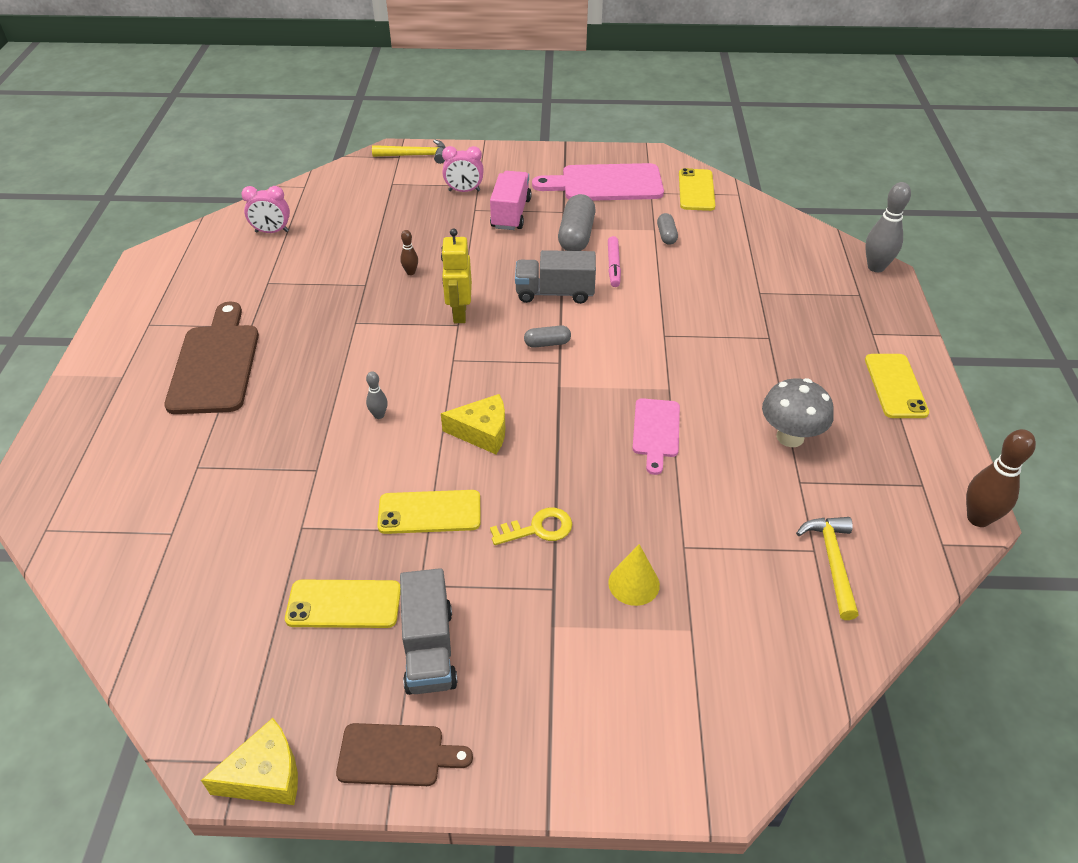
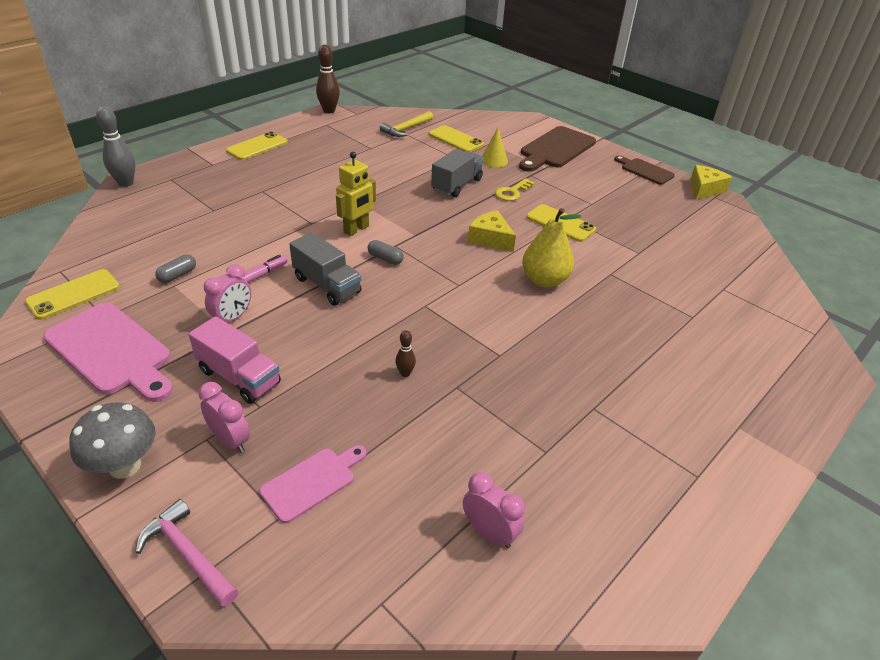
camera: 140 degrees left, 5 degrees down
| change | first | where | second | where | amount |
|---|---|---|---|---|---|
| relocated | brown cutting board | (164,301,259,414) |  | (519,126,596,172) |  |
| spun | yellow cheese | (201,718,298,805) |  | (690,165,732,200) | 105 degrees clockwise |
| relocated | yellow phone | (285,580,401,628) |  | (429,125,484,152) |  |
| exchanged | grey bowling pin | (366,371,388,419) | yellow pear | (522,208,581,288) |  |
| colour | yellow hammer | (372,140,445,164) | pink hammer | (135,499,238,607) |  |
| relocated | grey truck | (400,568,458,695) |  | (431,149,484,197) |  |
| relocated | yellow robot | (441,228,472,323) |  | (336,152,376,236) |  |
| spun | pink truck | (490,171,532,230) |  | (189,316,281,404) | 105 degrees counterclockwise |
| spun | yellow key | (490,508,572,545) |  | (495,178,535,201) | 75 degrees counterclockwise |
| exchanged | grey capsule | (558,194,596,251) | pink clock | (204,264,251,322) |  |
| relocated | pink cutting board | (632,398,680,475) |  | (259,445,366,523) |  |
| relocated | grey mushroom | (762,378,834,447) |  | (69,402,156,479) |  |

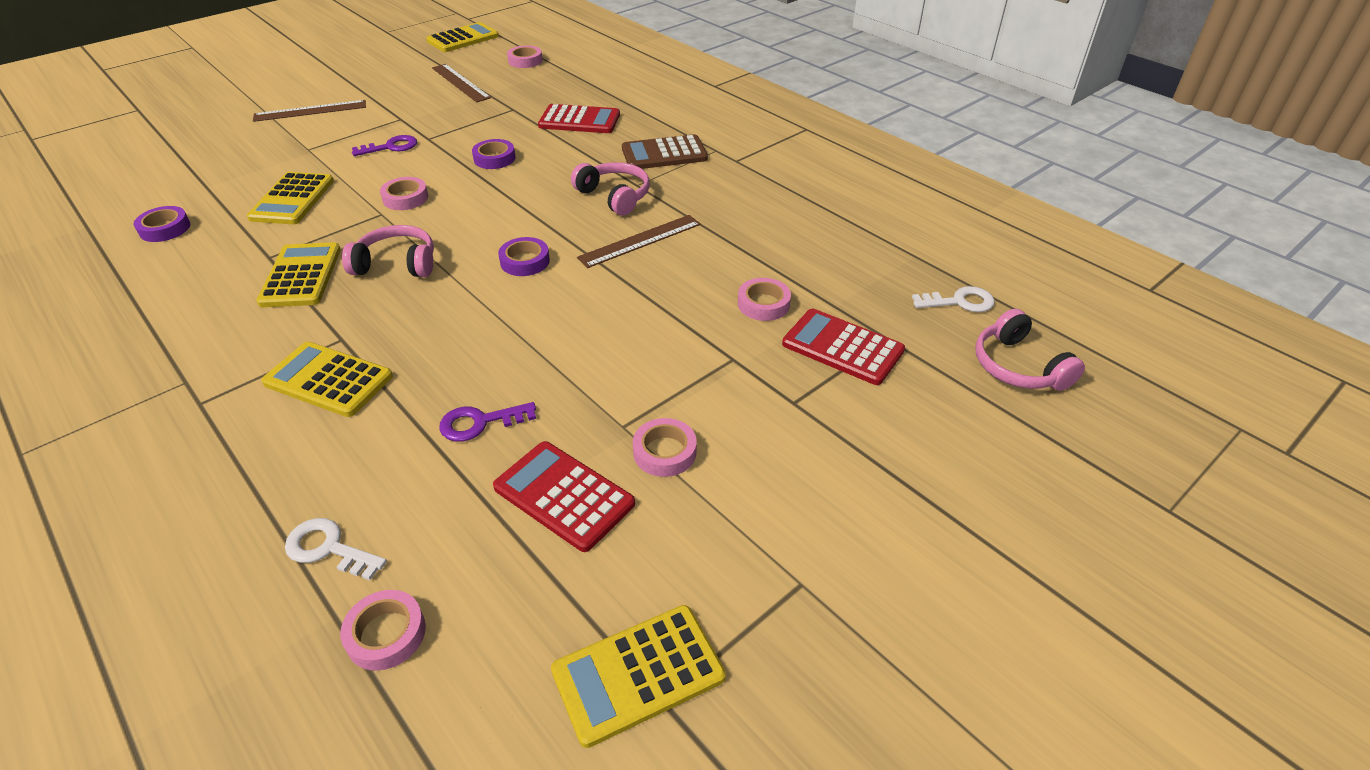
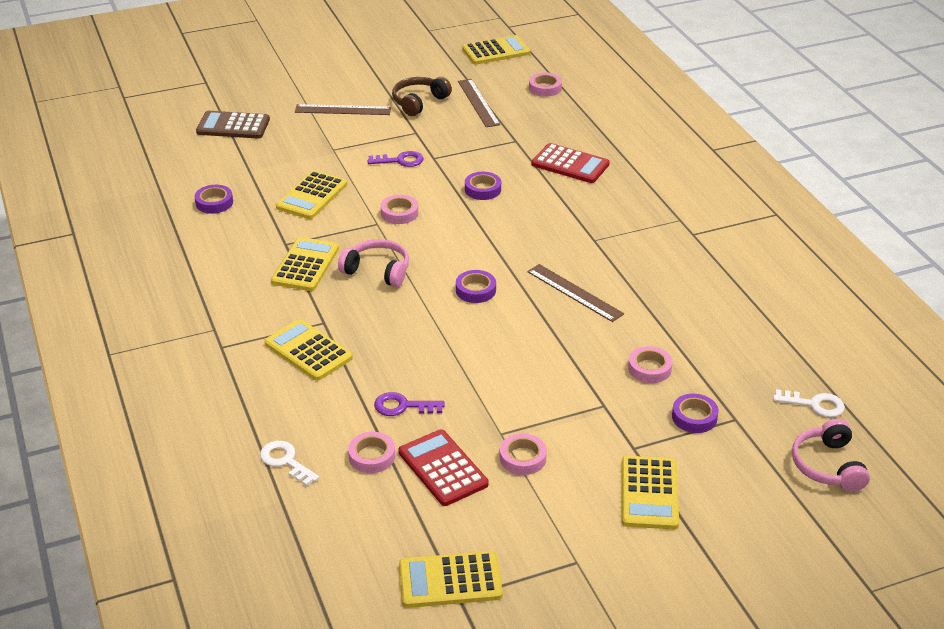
camera: 20 degrees right, 5 degrees down
| change | first | where | second | where | amount |
|---|---|---|---|---|---|
| relocated | pink tape | (340,590,426,671) |  | (348,432,395,473) |  |
| missing | pink headphones | (571,162,650,215) |  |  |  |
| spun | brown ruler | (577,215,701,268) |  | (527,264,624,322) | 60 degrees clockwise |
| relocated | brown calculator | (622,134,708,169) |  | (196,111,270,139) |  |
| exchanged | red calculator | (782,309,905,385) | purple tape | (672,394,719,433) |  |
| appeared |  |  | brown headphones | (392,77,452,116) |  |
| appeared |  |  | yellow calculator | (622,456,679,530) |  |

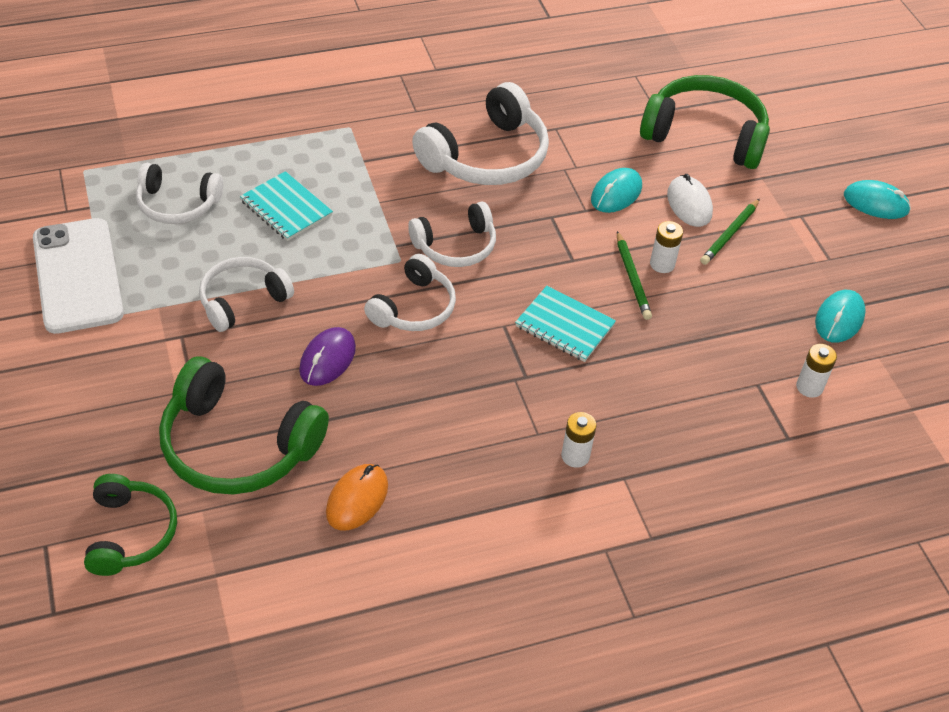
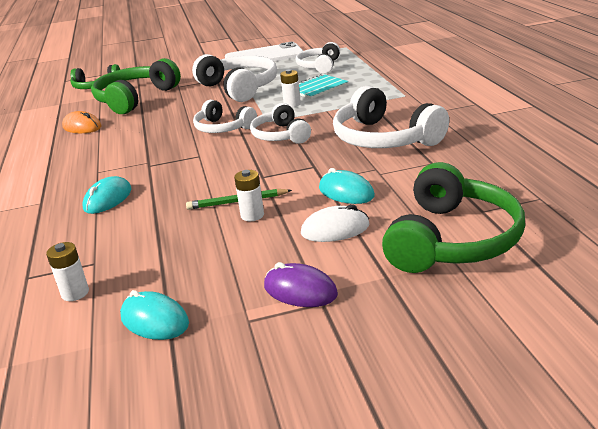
camera: 100 degrees right, 20 degrees down
| change | first | where | second | where | amount |
|---|---|---|---|---|---|
| size | white headphones | (199,257,294,332) |  | (192,54,277,102) | x1.62 |
| relocated | purple mouse | (299,327,356,386) |  | (264,262,338,307) |  |
| missing | turquoise notebook | (515,286,616,362) |  |  |  |
| relocated | white battery | (561,412,597,468) |  | (280,69,301,108) |  |
| missing | green pencil | (700,199,760,265) |  |  |  |
| relocated | turquoise mouse | (844,180,911,219) |  | (82,176,131,214) |  |

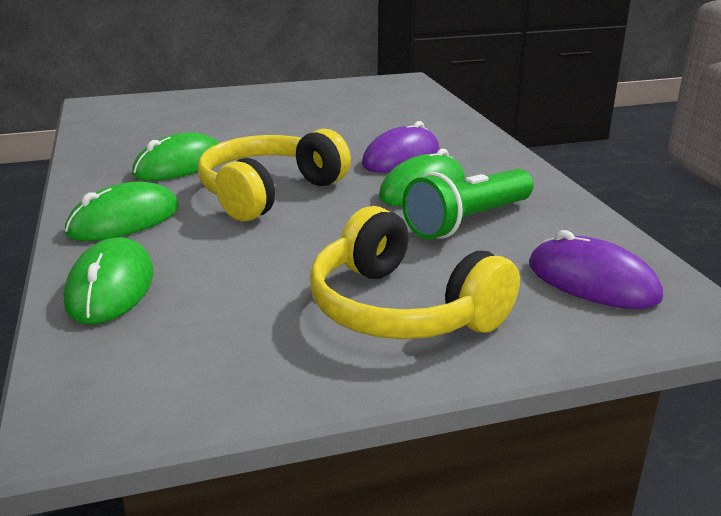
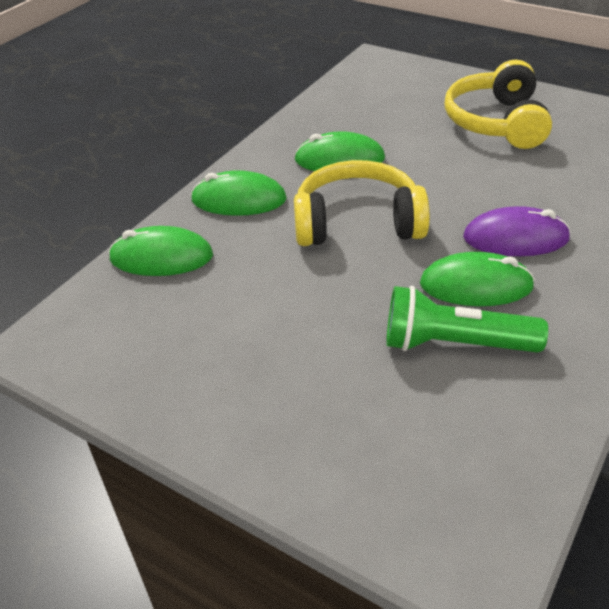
camera: 50 degrees right, 15 degrees up
| change | first | where | second | where | amount |
|---|---|---|---|---|---|
| spun | green mouse | (64,237,153,324) |  | (108,226,213,276) | 45 degrees clockwise |
| relocated | yellow headphones | (310,206,520,339) |  | (445,60,552,149) |  |
| missing | purple mouse | (529,230,663,309) |  |  |  |

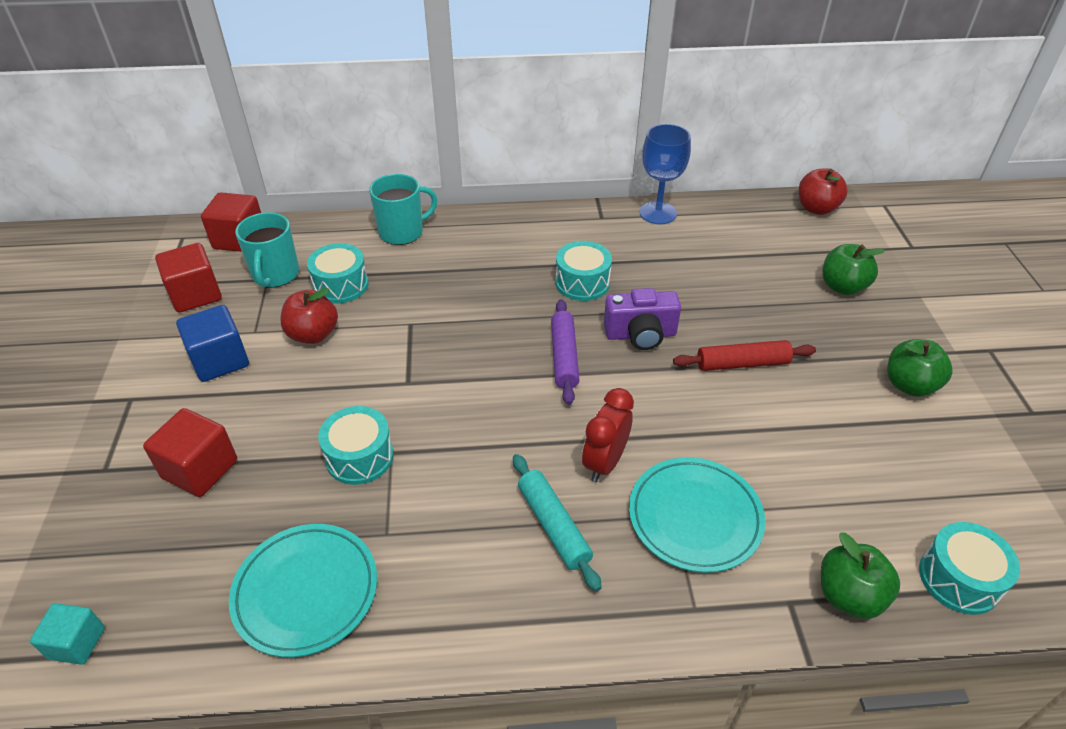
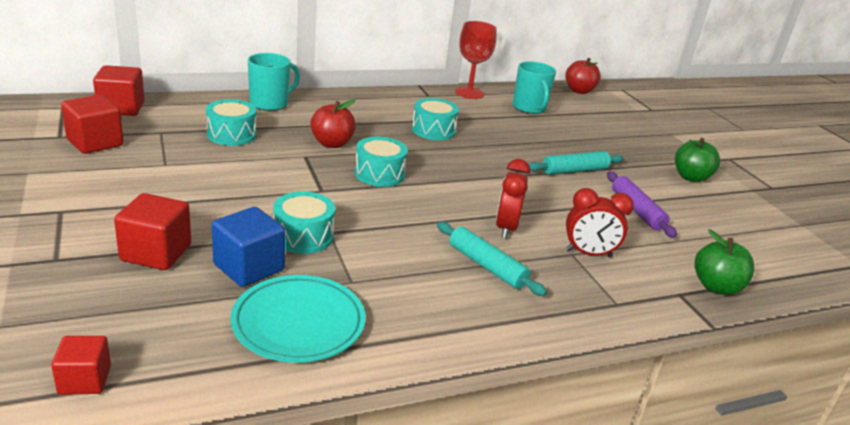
camera: 20 degrees left, 15 degrees down
| change | first | where | second | where | amount |
|---|---|---|---|---|---|
| colour | turquoise cube | (30,603,105,665) | red cube | (51,336,111,395) |  |
| relocated | blue cube | (176,305,249,382) |  | (212,207,285,287) |  |
| relocated | turquoise mug | (235,212,299,288) |  | (513,61,556,114) |  |
| relocated | red apple | (280,288,338,344) |  | (310,99,356,148) |  |
| relocated | purple rolling pin | (551,299,579,405) |  | (607,171,677,238) |  |
| missing | purple camera | (604,288,681,350) |  |  |  |
| exchanged | turquoise plate | (629,457,765,573) | red clock | (566,188,634,257) |  |
| colour | blue goblet | (640,124,691,224) | red goblet | (455,21,496,99) |  |
| colour | red rolling pin | (673,340,816,371) | turquoise rolling pin | (529,151,624,175) |  |
| missing | green apple | (822,244,885,295) |  |  |  |
| relocated | turquoise drum | (919,522,1020,615) |  | (354,137,408,187) |  |

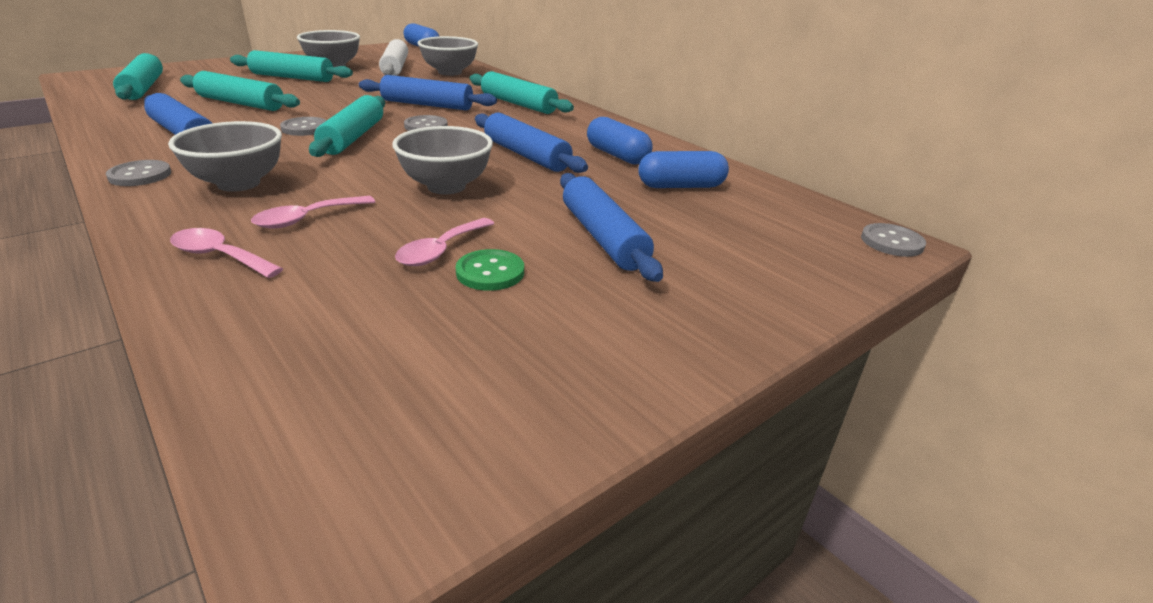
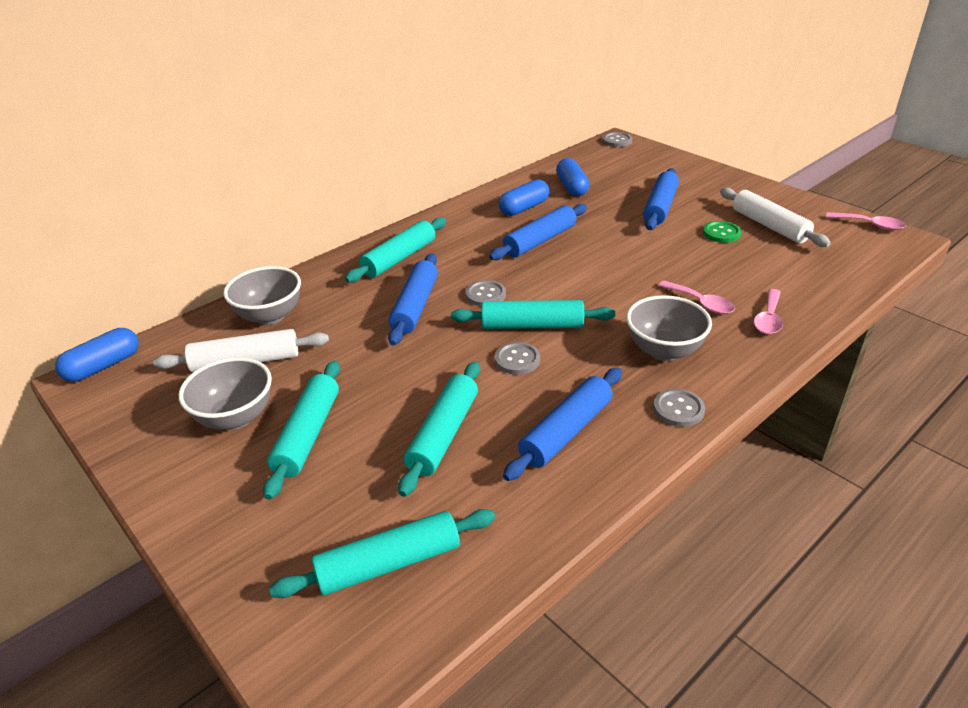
camera: 90 degrees left, 5 degrees up
| change | first | where | second | where | amount |
|---|---|---|---|---|---|
| missing | grey bowl | (392,126,493,195) |  |  |  |
| relocated | pink spoon | (395,218,495,266) |  | (826,212,906,230) |  |
| spun | blue rolling pin | (560,173,663,282) |  | (643,168,679,230) | 45 degrees counterclockwise |
| appeared |  |  | white rolling pin | (720,188,831,247) |  |

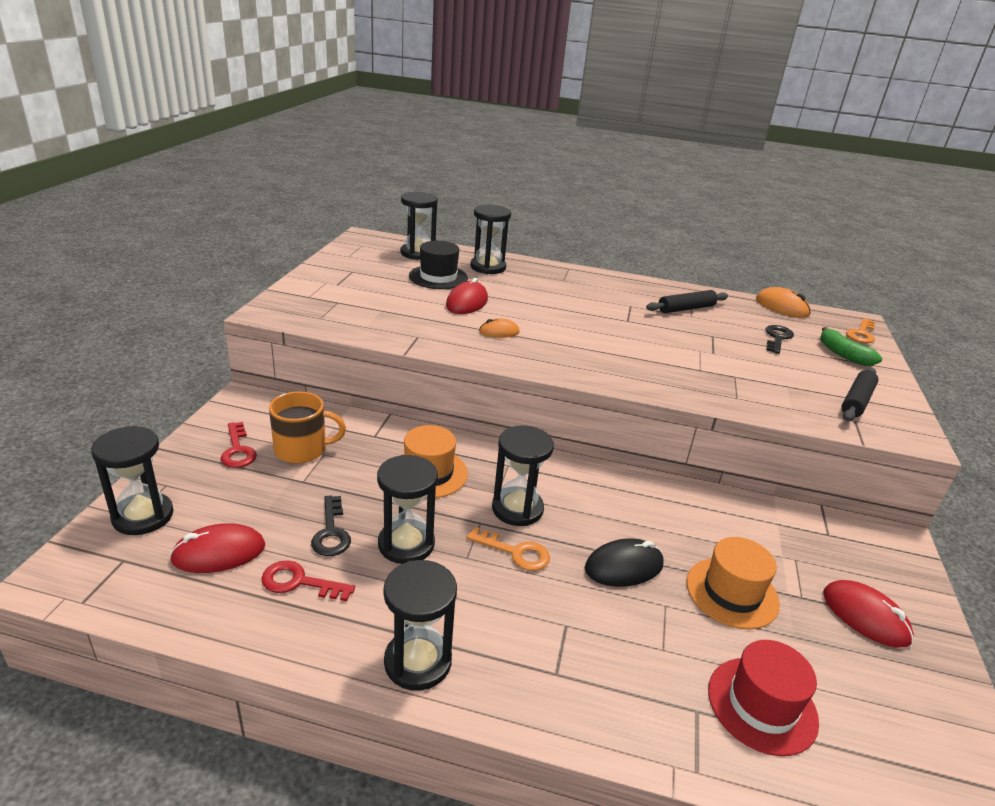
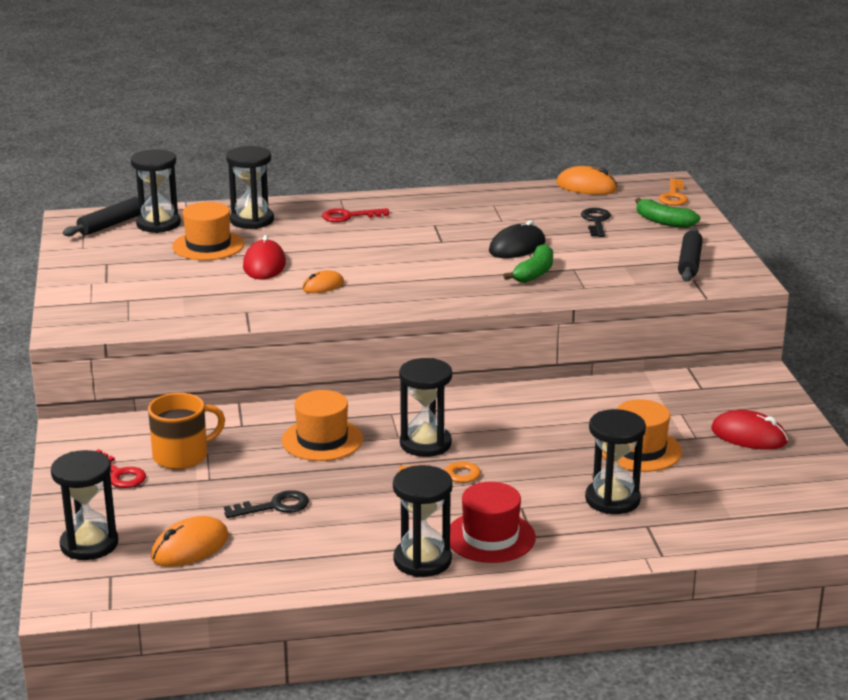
camera: 20 degrees left, 5 degrees down
| change | first | where | second | where | amount |
|---|---|---|---|---|---|
| colour | red mouse | (169,523,265,573) | orange mouse | (151,516,229,567) |  |
| relocated | red key | (262,561,355,601) |  | (322,208,389,222) |  |
| spun | black key | (311,496,351,556) |  | (224,490,309,518) | 75 degrees counterclockwise |
| relocated | black hourglass | (377,455,438,564) |  | (585,409,646,514) |  |
| colour | black hat | (409,241,468,289) | orange hat | (172,202,244,260) |  |
| relocated | black mouse | (585,538,664,587) |  | (489,220,546,258) |  |
| relocated | black rolling pin | (646,290,728,313) |  | (63,197,150,236) |  |
| relocated | red hat | (708,640,819,756) |  | (450,482,536,563) |  |
| appeared |  |  | green banana | (503,244,553,283) |  |

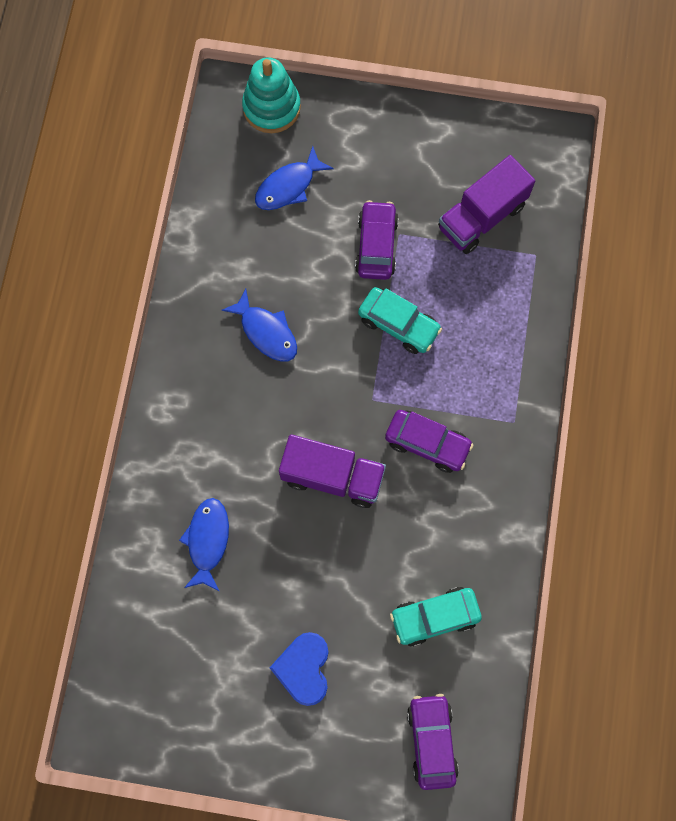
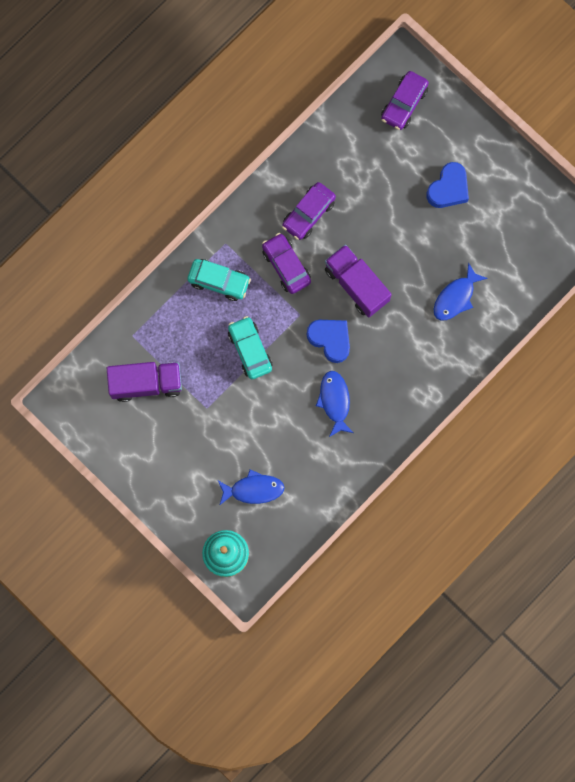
camera: 145 degrees left, 5 degrees up
| change | first | where | second | where | amount |
|---|---|---|---|---|---|
| relocated | purple car | (355,200,399,280) |  | (282,182,336,240) |  |
| relocated | turquoise car | (390,587,482,647) |  | (187,259,251,301) |  |
| appeared |  |  | blue heart | (307,320,350,363) |  |

